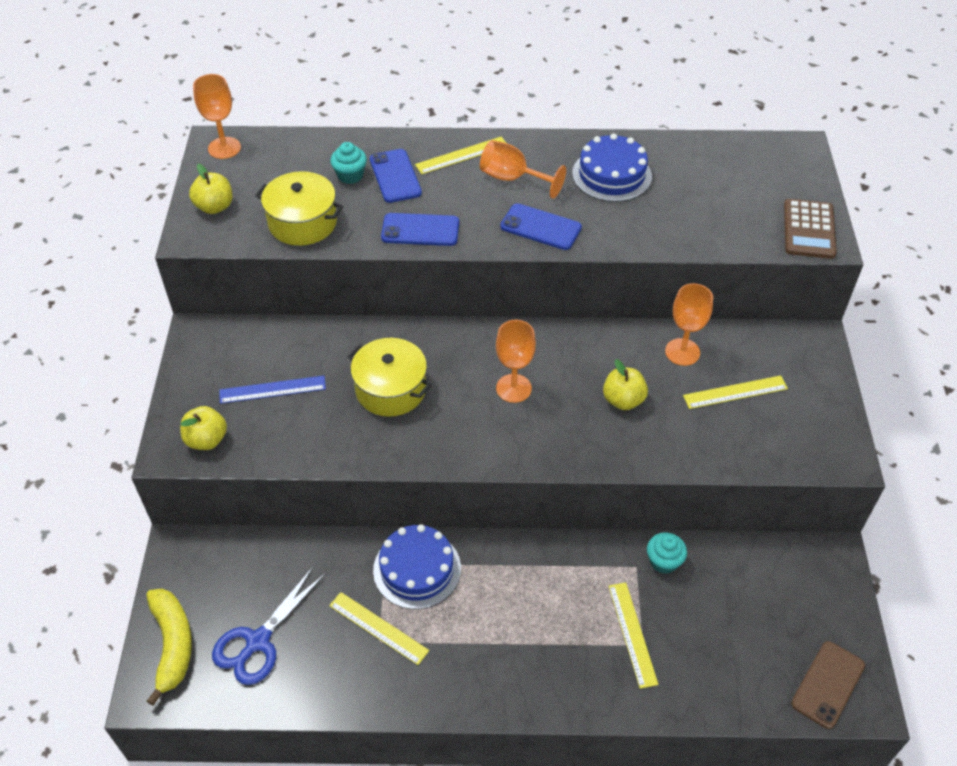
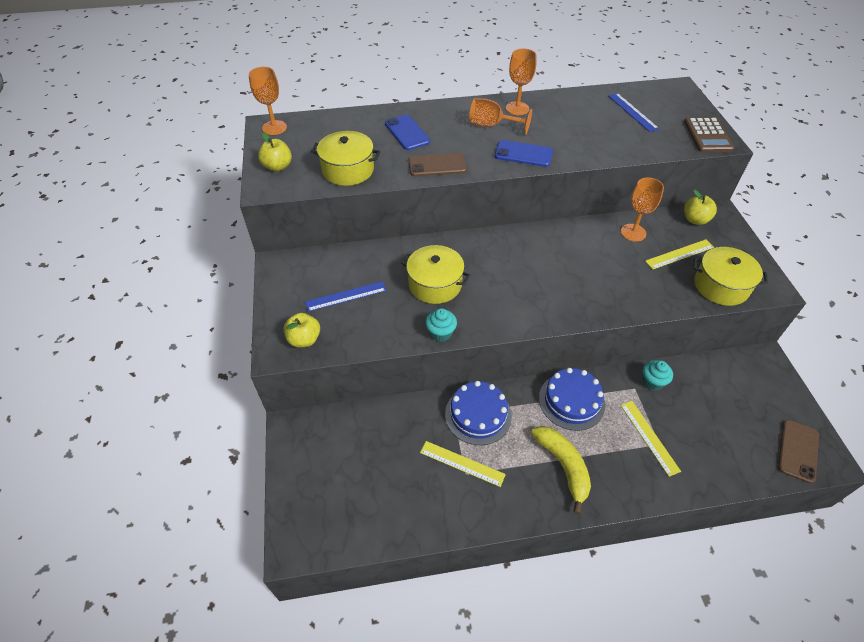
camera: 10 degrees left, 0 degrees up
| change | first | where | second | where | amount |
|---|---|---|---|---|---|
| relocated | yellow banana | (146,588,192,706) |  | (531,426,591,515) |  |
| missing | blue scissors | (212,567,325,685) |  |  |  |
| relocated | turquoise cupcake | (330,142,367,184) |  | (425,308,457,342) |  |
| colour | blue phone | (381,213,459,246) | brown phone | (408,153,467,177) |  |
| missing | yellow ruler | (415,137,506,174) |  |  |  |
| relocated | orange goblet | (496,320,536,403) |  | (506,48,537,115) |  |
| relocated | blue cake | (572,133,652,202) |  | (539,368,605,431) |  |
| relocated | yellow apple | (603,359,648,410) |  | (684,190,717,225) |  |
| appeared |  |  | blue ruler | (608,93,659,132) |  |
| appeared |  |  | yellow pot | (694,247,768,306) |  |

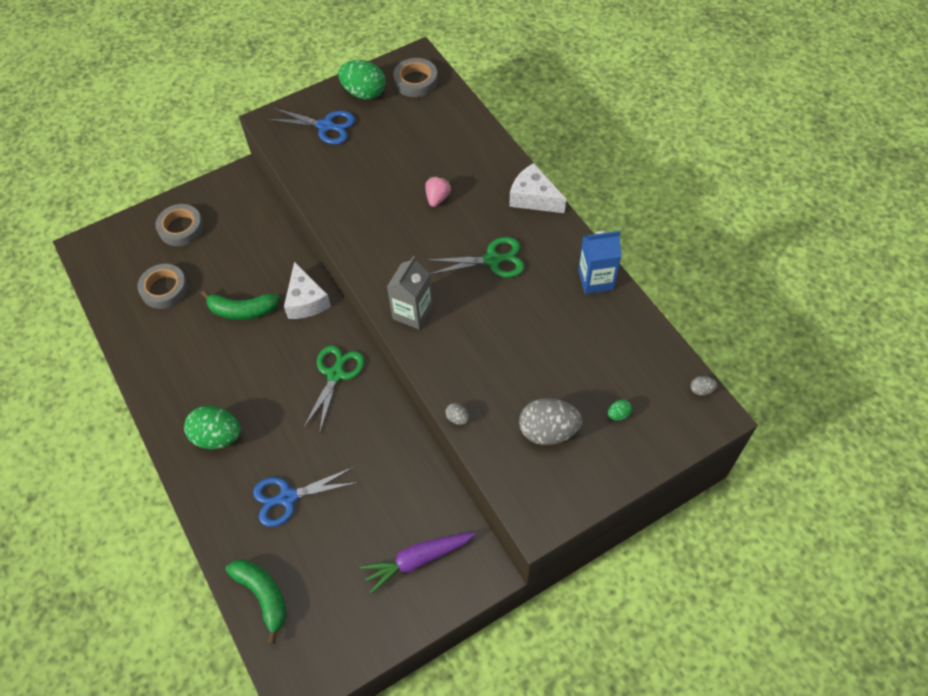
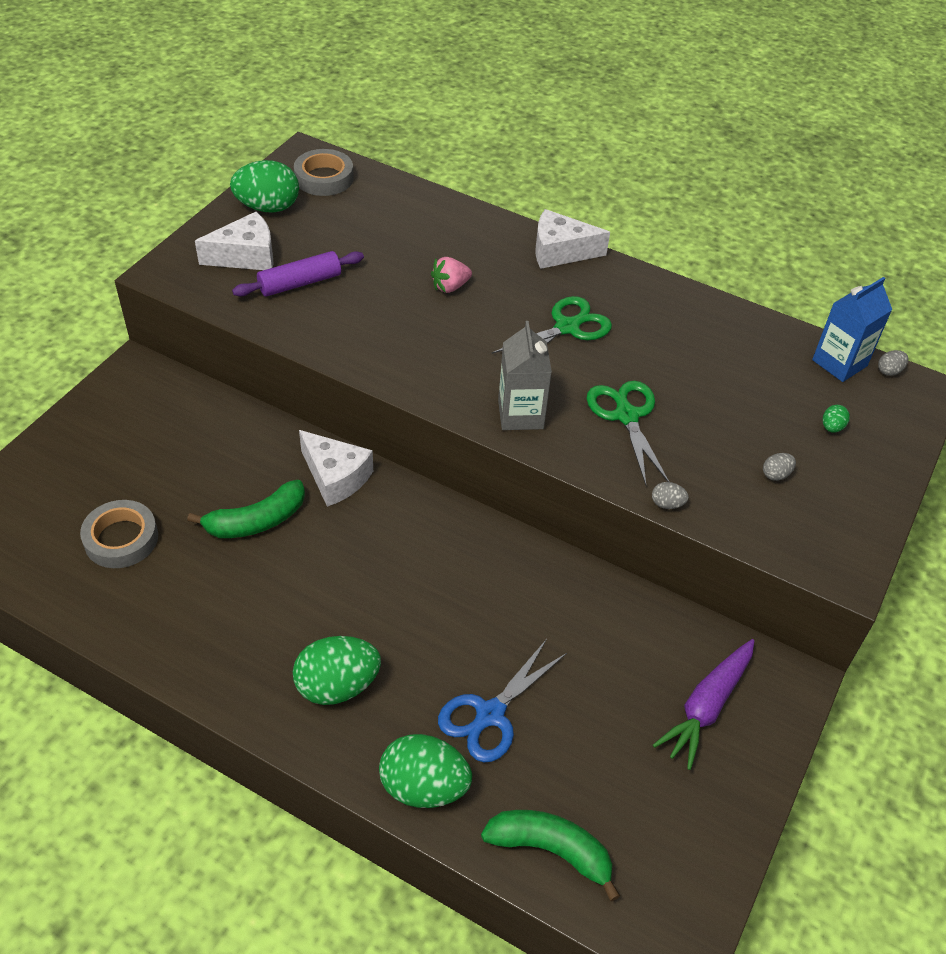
camera: 35 degrees left, 10 degrees down
| change | first | where | second | where | amount |
|---|---|---|---|---|---|
| missing | grey tape | (156,204,204,246) |  |  |  |
| exchanged | blue scissors | (267,108,355,144) | white cheese | (195,212,273,270) |  |
| relocated | green scissors | (303,345,364,434) |  | (587,381,669,485) |  |
| spun | pink strawberry | (425,176,451,207) |  | (431,257,472,293) | 105 degrees counterclockwise |
| size | grey egg | (519,398,582,445) |  | (763,453,796,481) | x0.43 |
| relocated | blue carton | (578,231,621,294) |  | (812,277,892,382) |  |
| appeared |  |  | purple rolling pin | (232,251,364,297) |  |
| appeared |  |  | green egg | (379,734,472,808) |  |

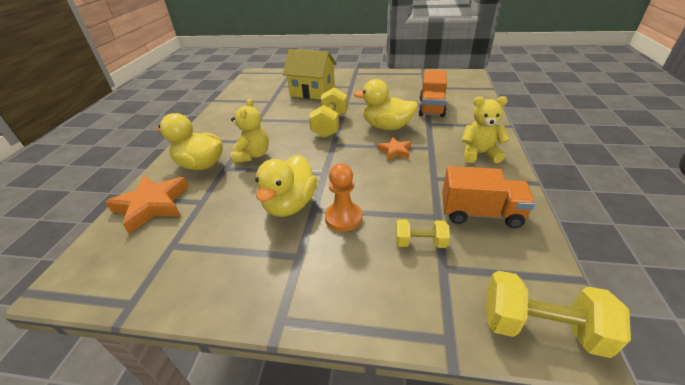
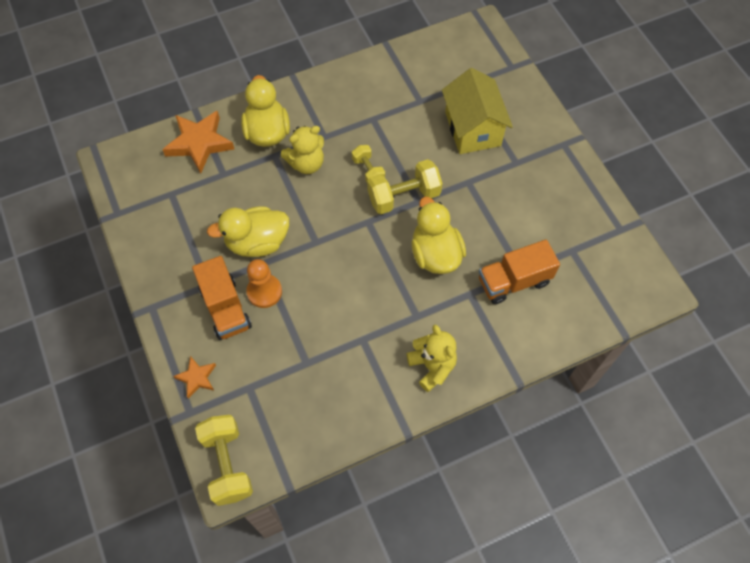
camera: 55 degrees right, 25 degrees up
| change | first | where | second | where | amount |
|---|---|---|---|---|---|
| relocated | orange star | (377,137,411,160) |  | (173,356,216,399) |  |
| relocated | yellow dumbbell | (396,219,450,248) |  | (352,145,385,182) |  |
| relocated | orange truck | (442,166,536,228) |  | (192,256,252,340) |  |

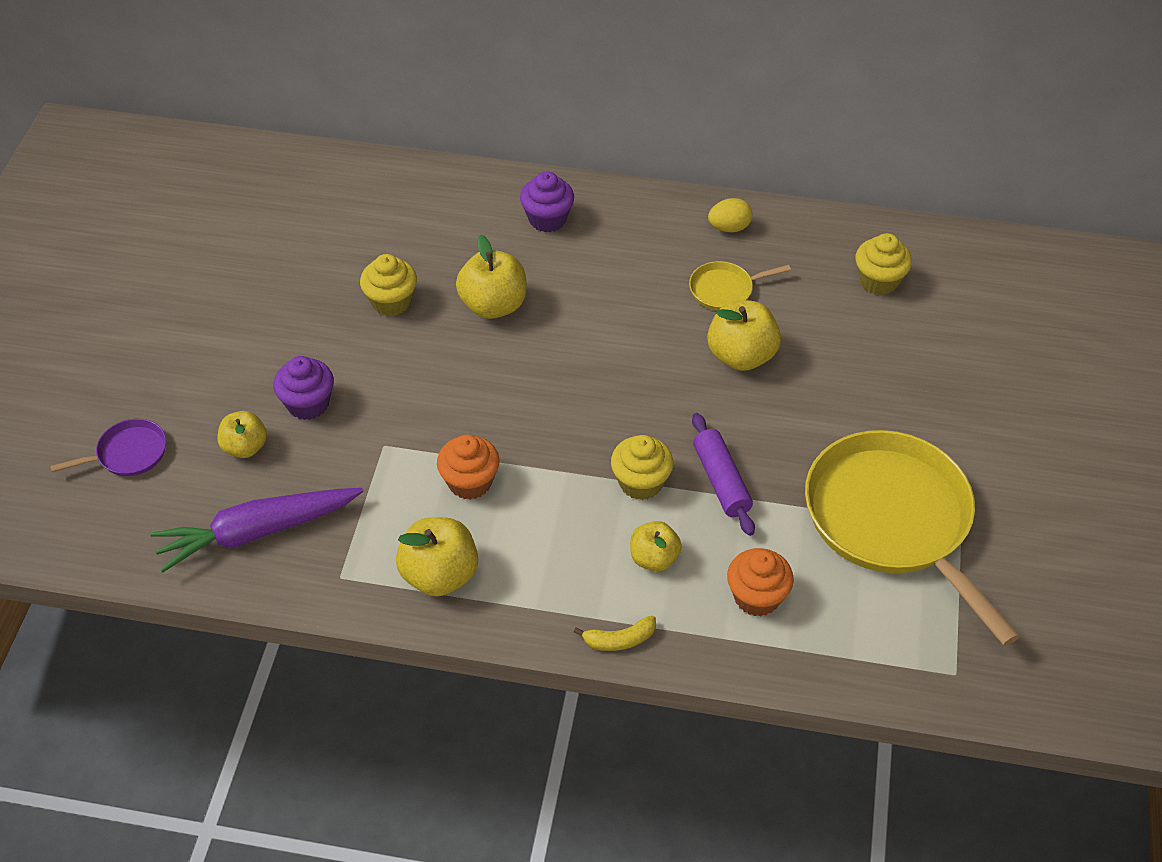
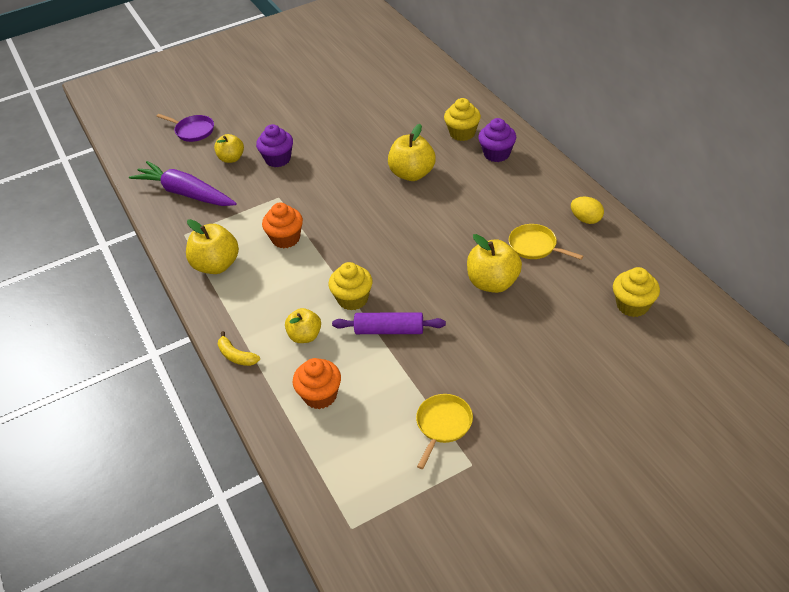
camera: 55 degrees right, 5 degrees down
| change | first | where | second | where | amount |
|---|---|---|---|---|---|
| relocated | yellow cupcake | (360,254,417,316) |  | (444,98,481,141) |  |
| spun | purple rolling pin | (692,413,755,536) |  | (332,312,446,334) | 60 degrees clockwise |
| size | yellow pan | (805,430,1020,646) |  | (416,394,473,469) | x0.43 |

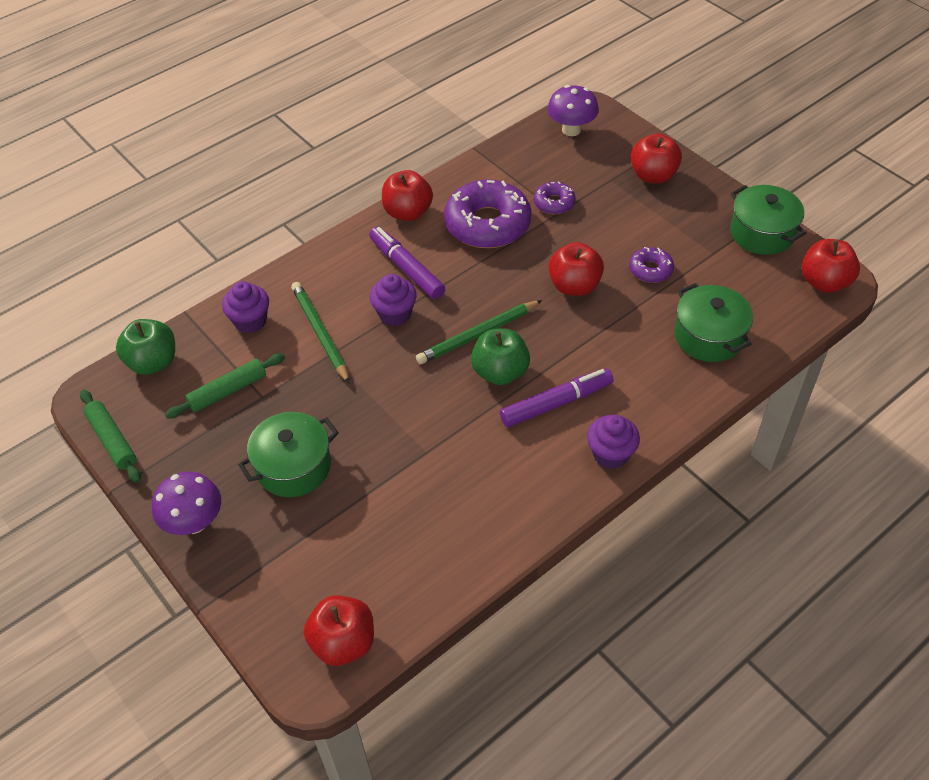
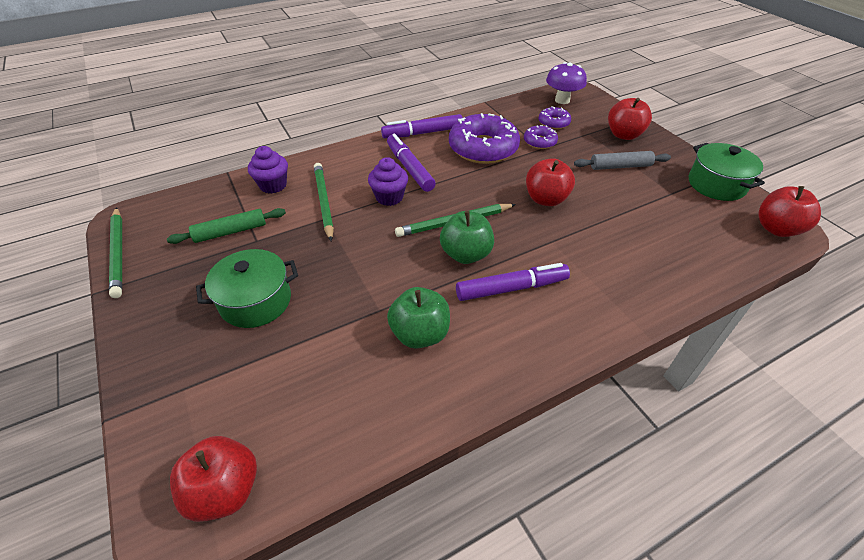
camera: 10 degrees right, 5 degrees down
| change | first | where | second | where | amount |
|---|---|---|---|---|---|
| exchanged | green rolling pin | (80,389,141,483) | green pencil | (109,207,122,298) |  |
| relocated | green apple | (116,319,175,375) |  | (387,287,450,349) |  |
| missing | purple mushroom | (152,472,221,535) |  |  |  |
| exchanged | red apple | (382,170,433,221) | purple marker | (381,114,463,138) |  |
| missing | purple cupcake | (587,415,640,469) |  |  |  |
| relocated | purple donut | (629,247,674,283) |  | (538,106,571,129) |  |
| missing | green pot | (675,283,753,362) |  |  |  |
| appeared |  |  | grey rolling pin | (574,151,671,170) |  |

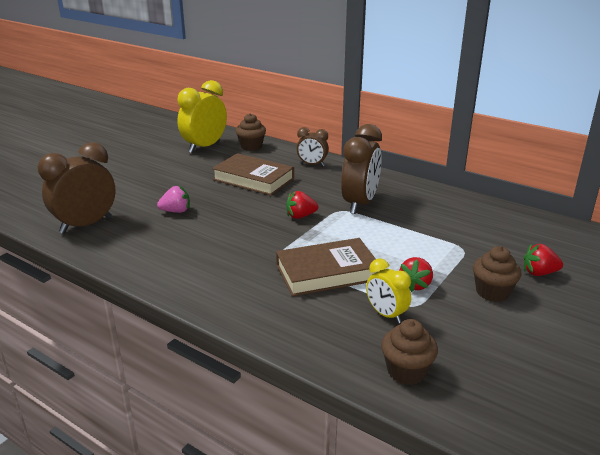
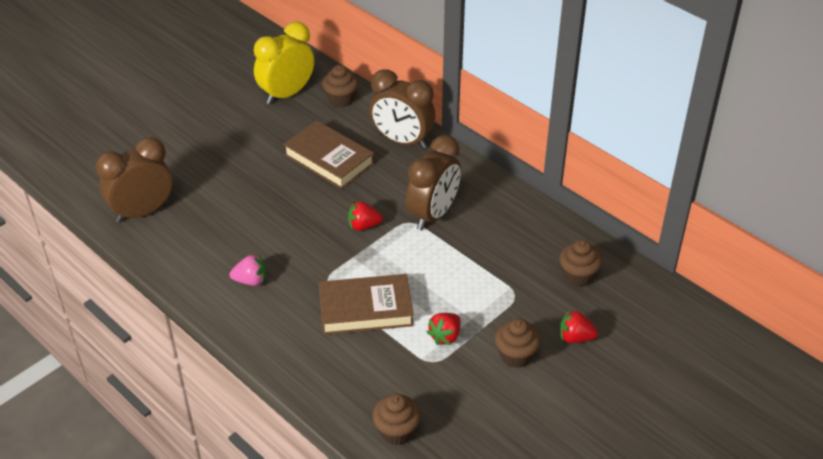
camera: 10 degrees right, 15 degrees up
| change | first | where | second | where | amount |
|---|---|---|---|---|---|
| relocated | pink strawberry | (157,186,190,213) |  | (230,255,266,286) |  |
| size | brown clock | (296,127,329,166) |  | (369,69,436,149) | x1.77 |
| missing | yellow clock | (366,258,411,324) |  |  |  |
| appeared |  |  | brown cupcake | (559,239,602,287) |  |

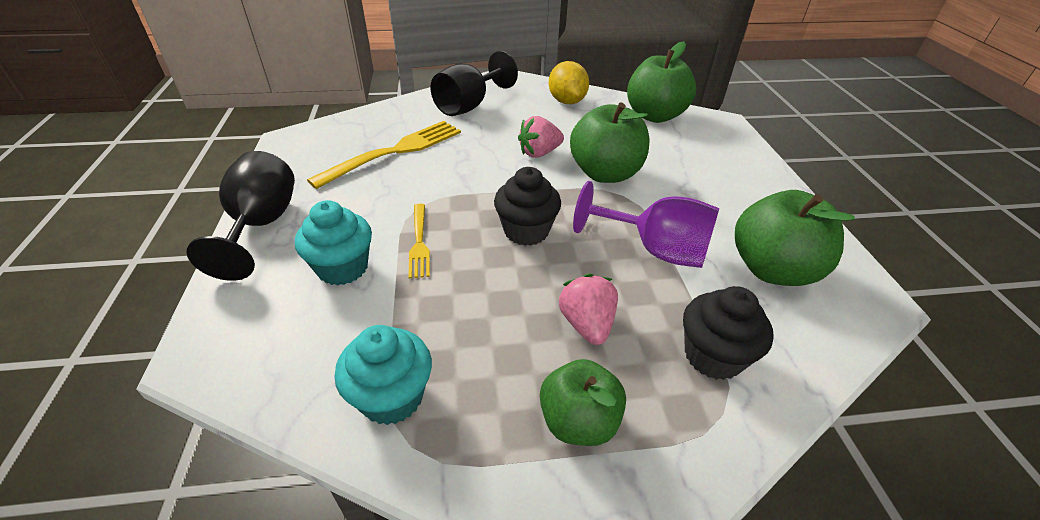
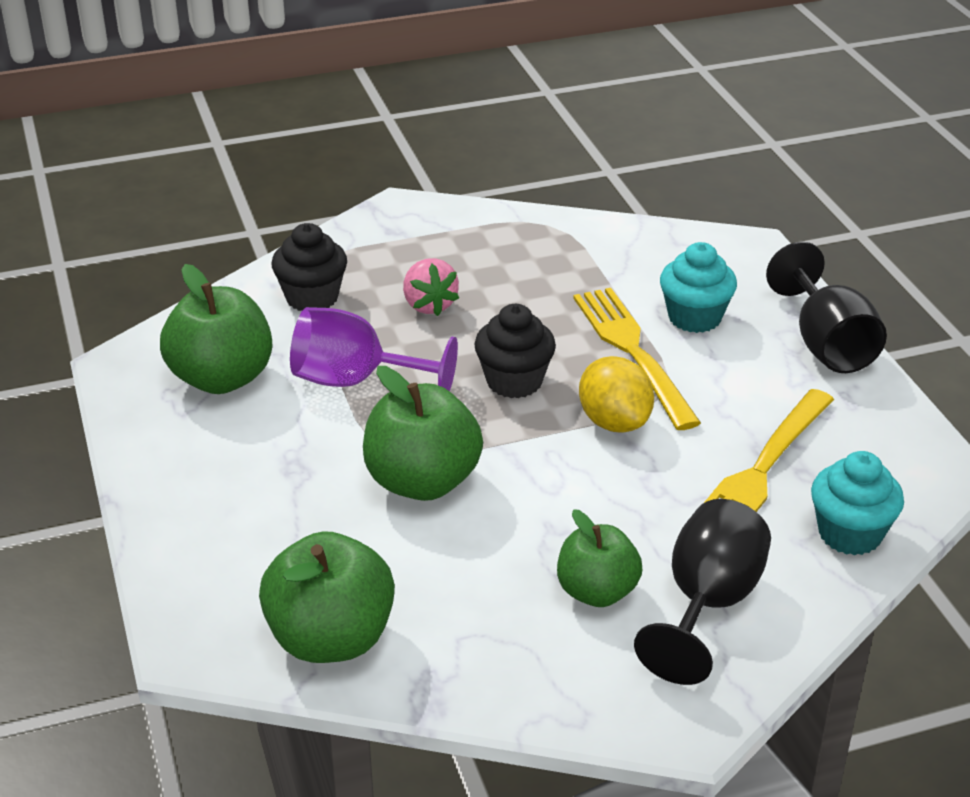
camera: 170 degrees right, 5 degrees down
| change | first | where | second | where | amount |
|---|---|---|---|---|---|
| relocated | turquoise cupcake | (335,325,432,425) |  | (811,451,904,555) |  |
| size | yellow fork | (408,204,430,278) |  | (573,288,701,430) | x1.85 |
| missing | pink strawberry | (518,116,564,158) |  |  |  |
| relocated | green apple | (540,359,626,446) |  | (557,509,642,607) |  |
| relocated | yellow lemon | (549,61,589,104) |  | (579,356,654,433) |  |

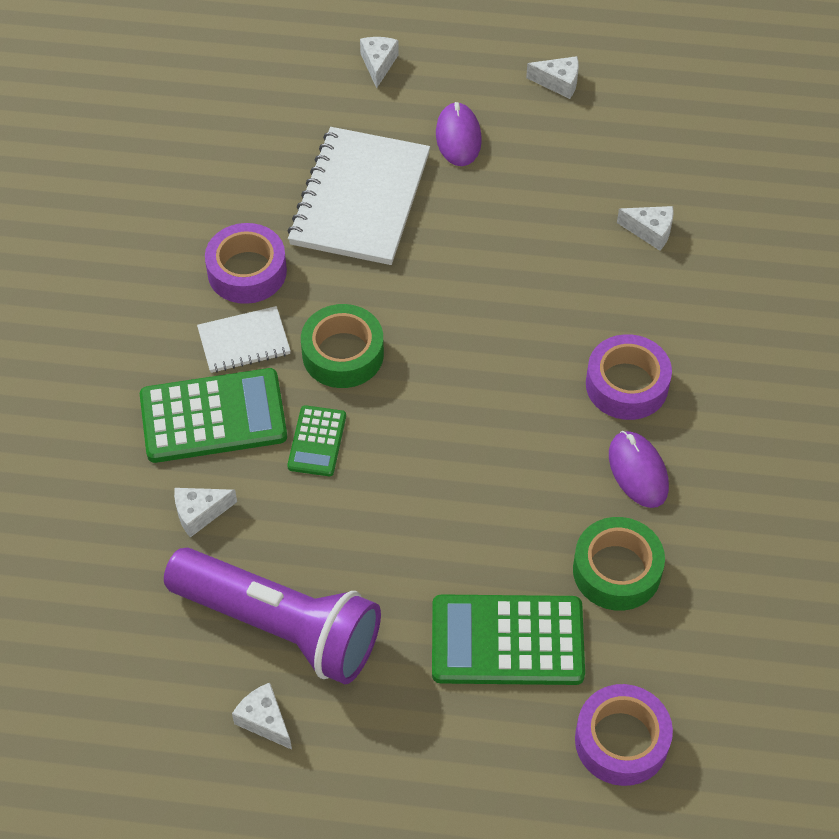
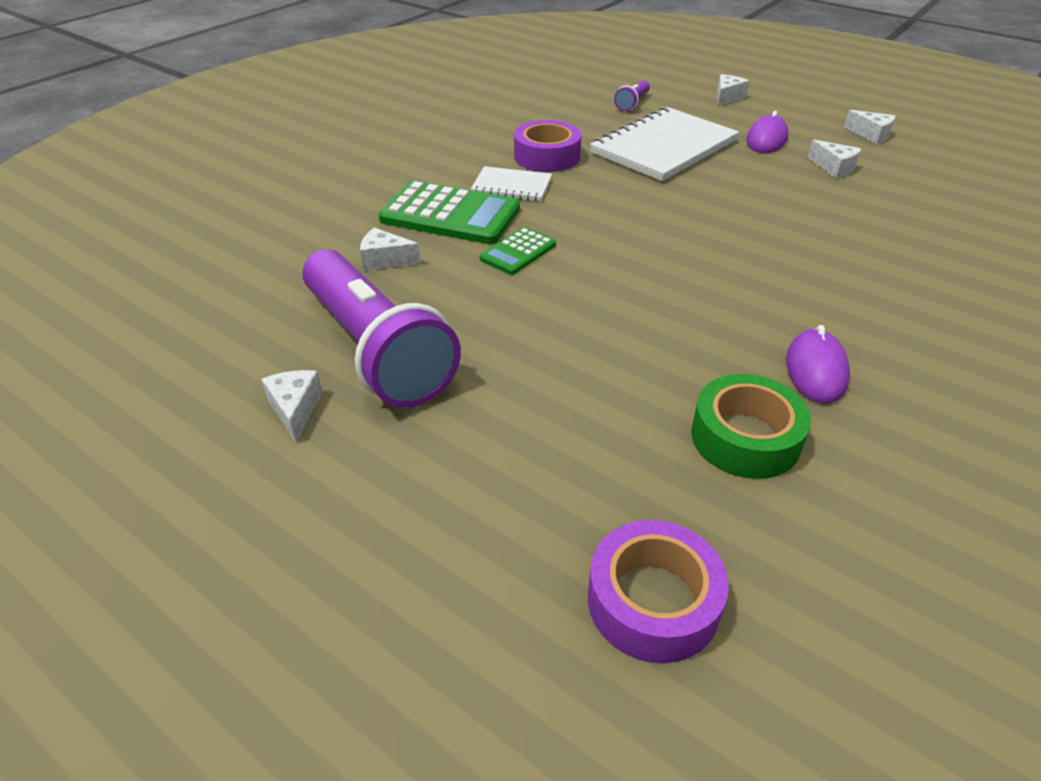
camera: 30 degrees right, 15 degrees down
| change | first | where | second | where | amount |
|---|---|---|---|---|---|
| missing | green tape | (301,304,384,388) |  |  |  |
| missing | green calculator | (432,594,585,685) |  |  |  |
| missing | purple tape | (586,334,672,420) |  |  |  |
| relocated | white cheese | (617,206,674,251) |  | (808,139,861,178) |  |
| appeared |  |  | purple flashlight | (614,81,650,111) |  |

